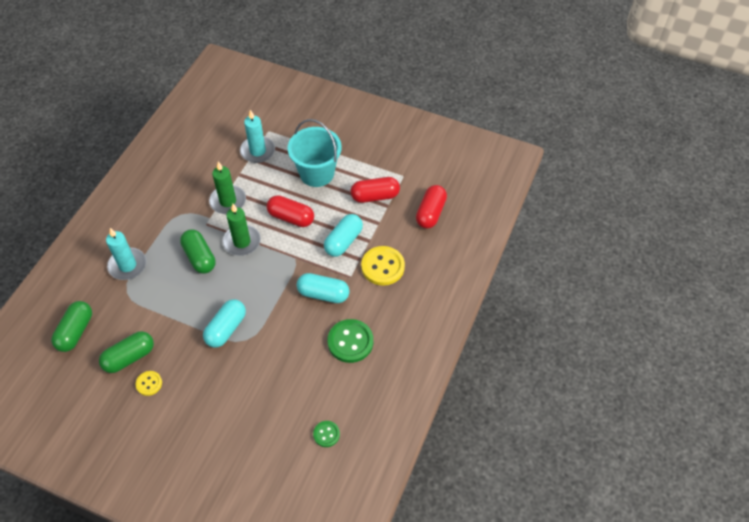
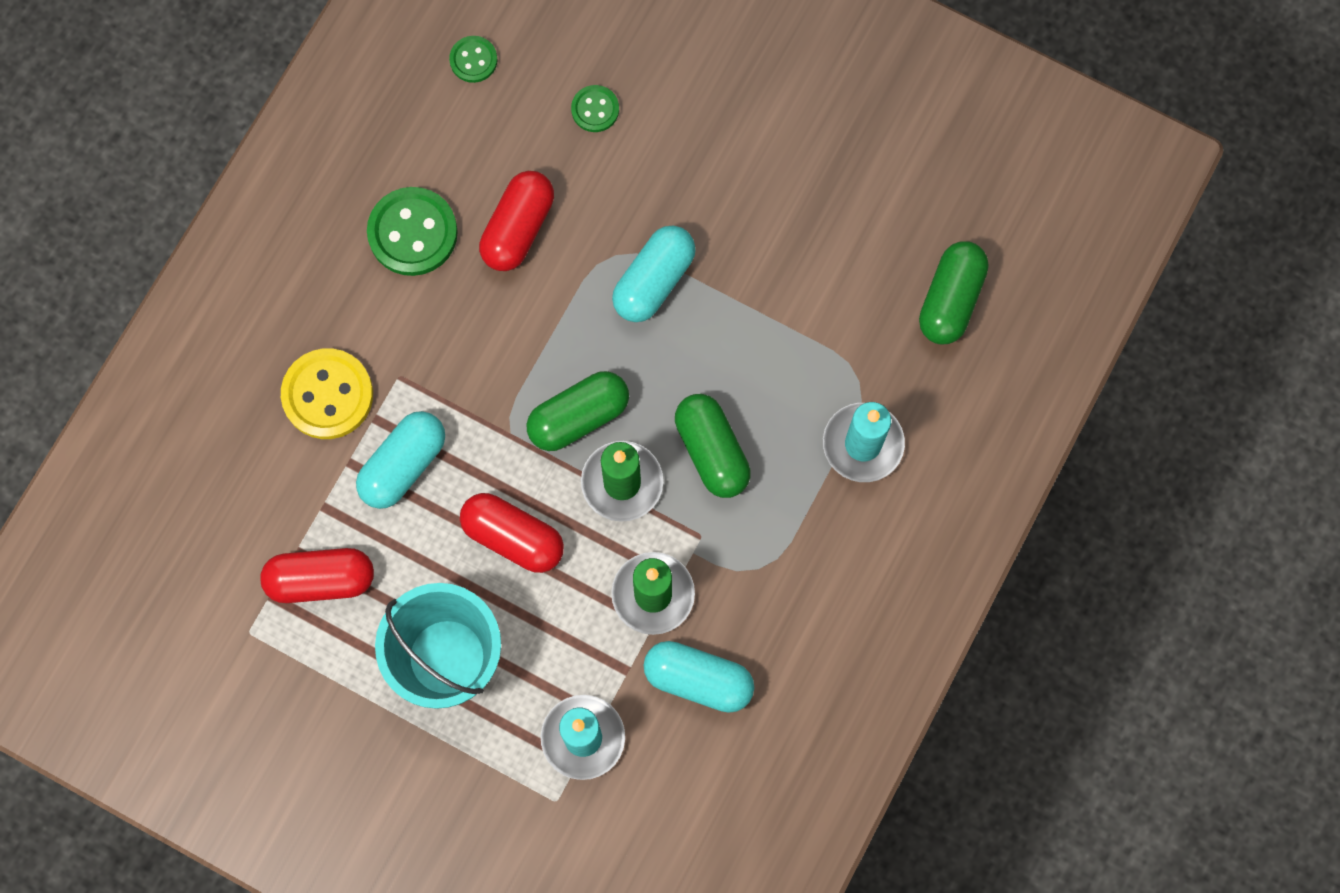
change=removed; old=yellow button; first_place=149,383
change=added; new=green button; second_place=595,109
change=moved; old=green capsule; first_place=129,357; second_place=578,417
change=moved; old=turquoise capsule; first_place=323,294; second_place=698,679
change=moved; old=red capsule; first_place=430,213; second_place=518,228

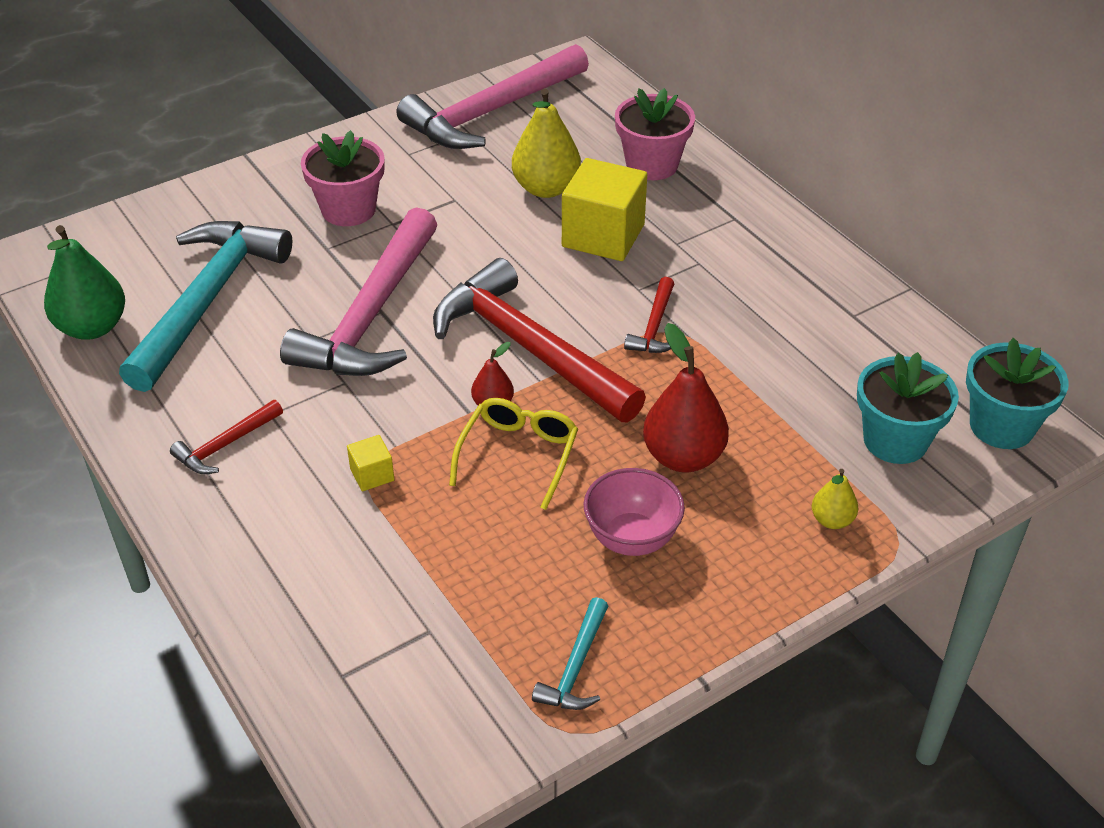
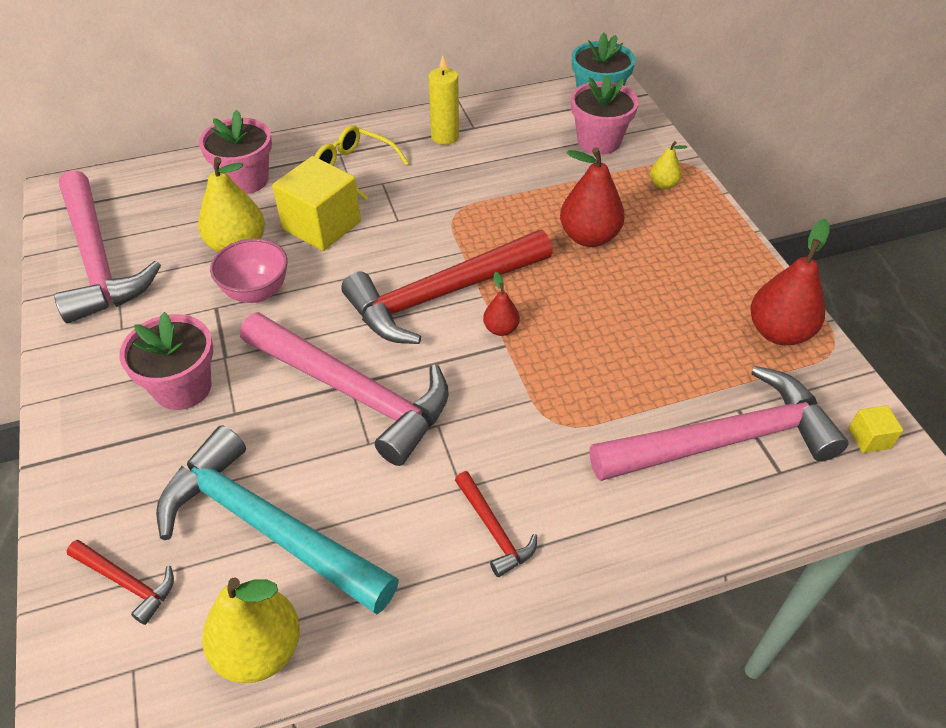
change=added; new=yellow candle; second_place=445,137
change=added; new=pink hammer; second_place=724,440
change=moved; old=yellow cube; first_place=372,475; second_place=869,438
change=moved; old=yellow glasses; first_place=518,455; second_place=354,168
change=moved; old=pink bowl; first_place=631,539; second_place=256,292
change=moved; old=red hammer; first_place=654,326; second_place=127,582
change=replaced; old=turquoise hammer; new=red pear; first_place=576,667; second_place=778,332
change=recoloured; old=green pear; new=yellow pear; first_place=92,327; second_place=259,649
change=recoloured; old=turquoise flower pot; new=pink flower pot; first_place=895,440; second_place=599,141

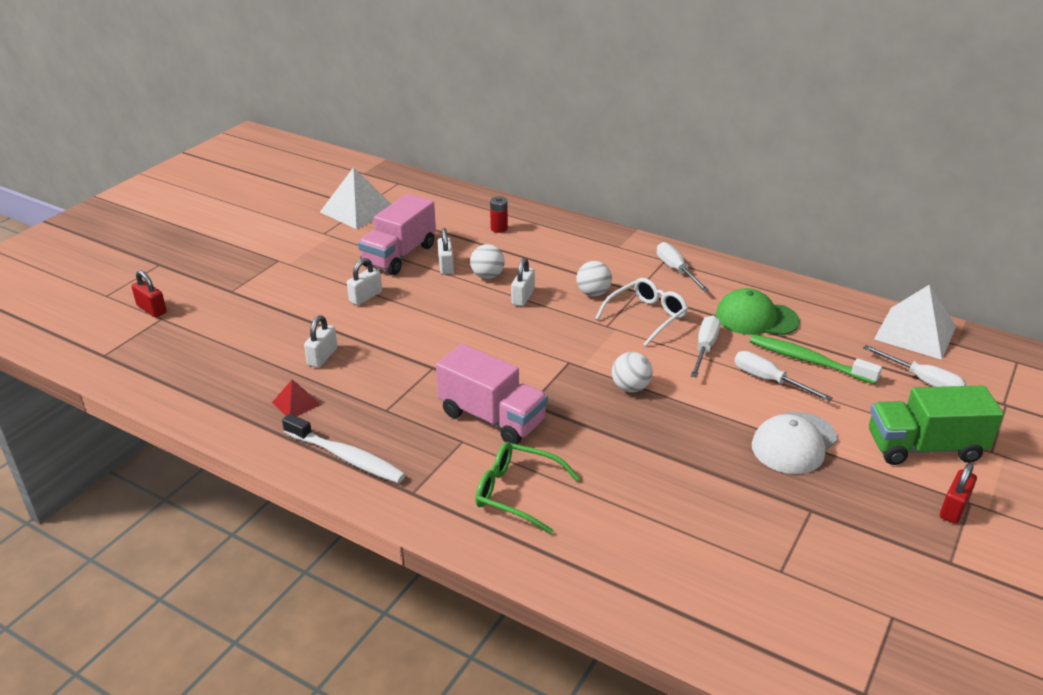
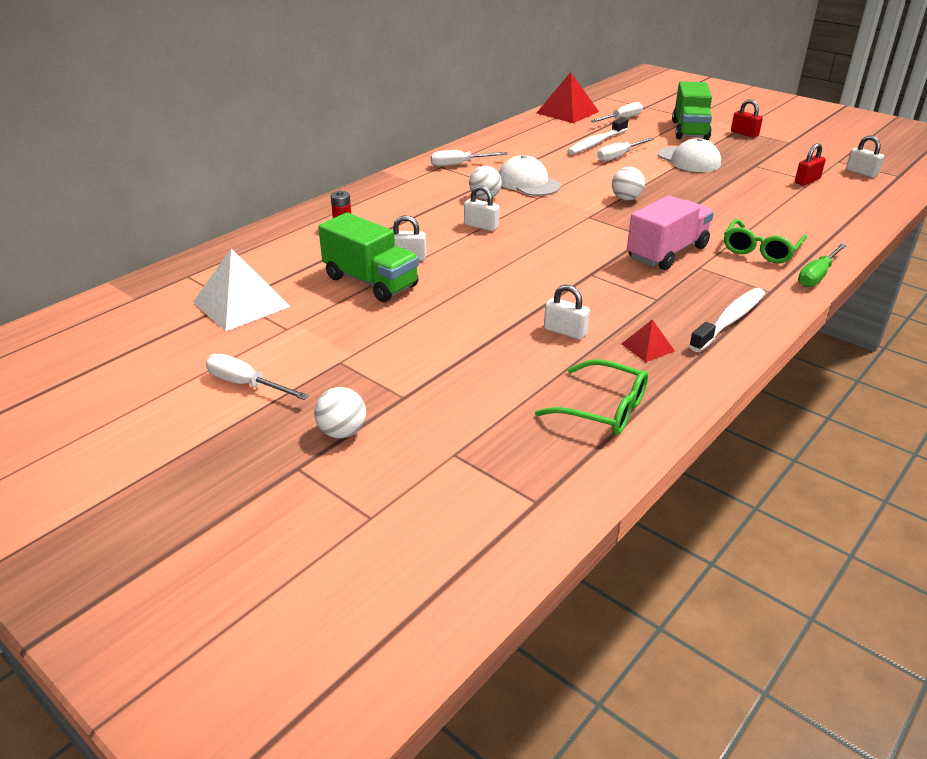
change=removed; old=green cap; first_place=756,318
change=added; new=green glasses; second_place=602,408
change=added; new=green screwdriver; second_place=817,276
change=moved; old=red padlock; first_place=152,309; second_place=807,181
change=moved; old=white padlock; first_place=365,297; second_place=861,173
change=moved; old=white ball; first_place=487,276; second_place=342,432
change=moved; old=white screwdriver; first_place=705,348; second_place=246,384
change=replaced; old=white glasses; new=white cap; first_place=646,317; second_place=528,183
change=recoloured; old=pink truck; new=green truck; first_place=399,255; second_place=370,282
change=recoloured; old=green toothbrush; new=white toothbrush; first_place=808,360; second_place=596,143
change=recoloured; old=white pyramid; new=red pyramid; first_place=915,332; second_place=567,112

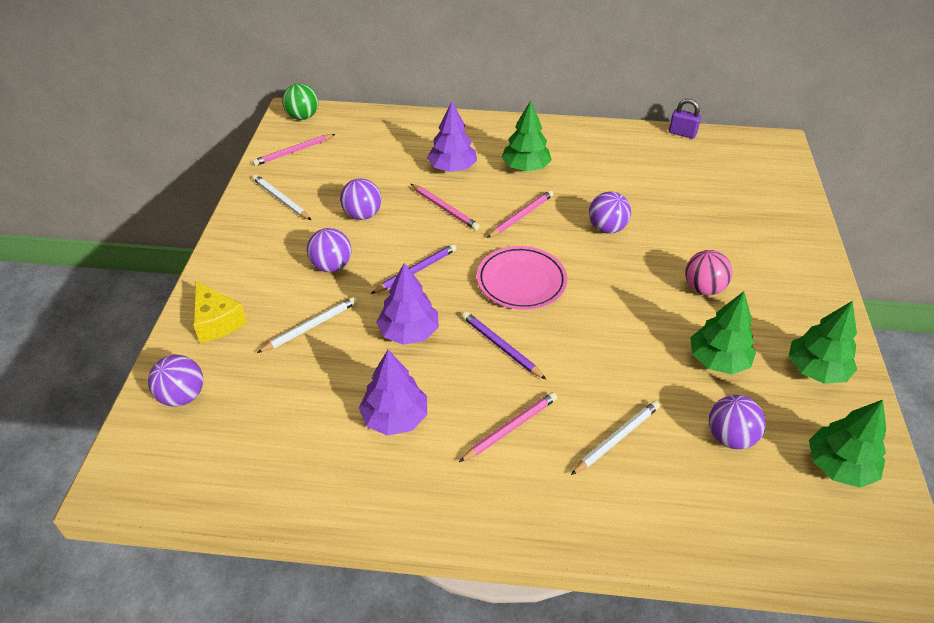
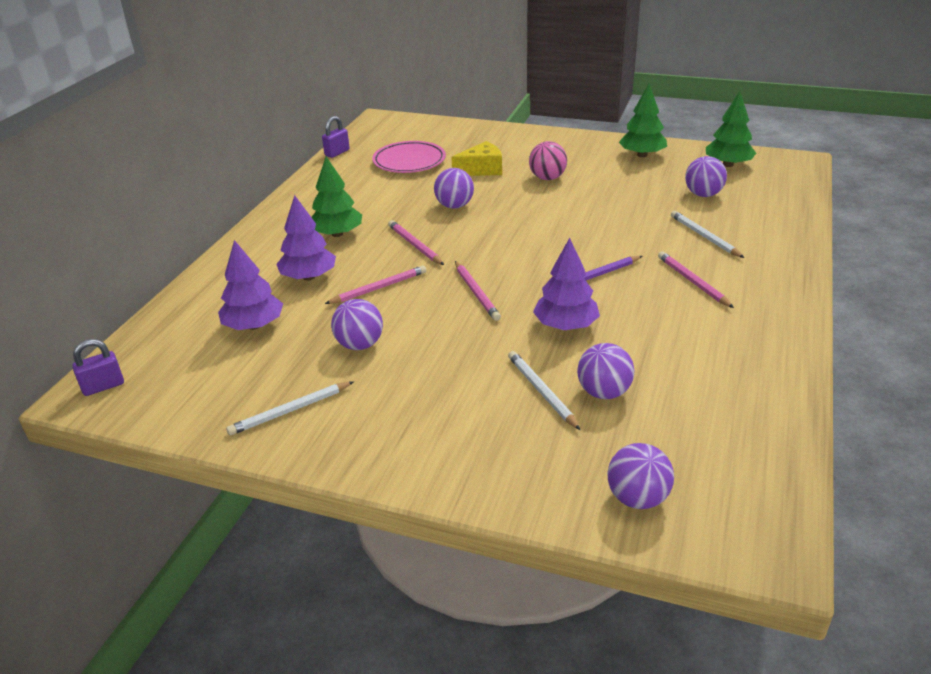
change=removed; old=purple pencil; first_place=416,271
change=removed; old=green tree; first_place=718,360
change=moved; old=yellow cheese; first_place=217,322; second_place=482,170
change=moved; old=pink pencil; first_place=293,152; second_place=476,293
change=moved; old=purple ball; first_place=331,266; second_place=604,392
change=moved; old=purple tree; first_place=395,418; second_place=254,325
change=moved; old=pink plate; first_place=521,281; second_place=409,161
change=replaced; old=green ball; new=purple padlock; first_place=302,117; second_place=103,386

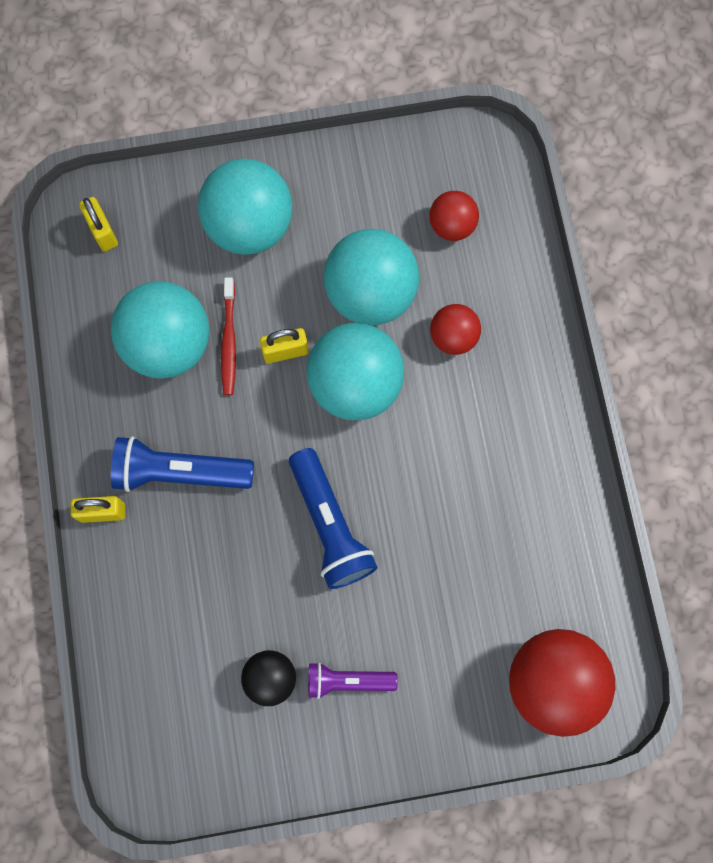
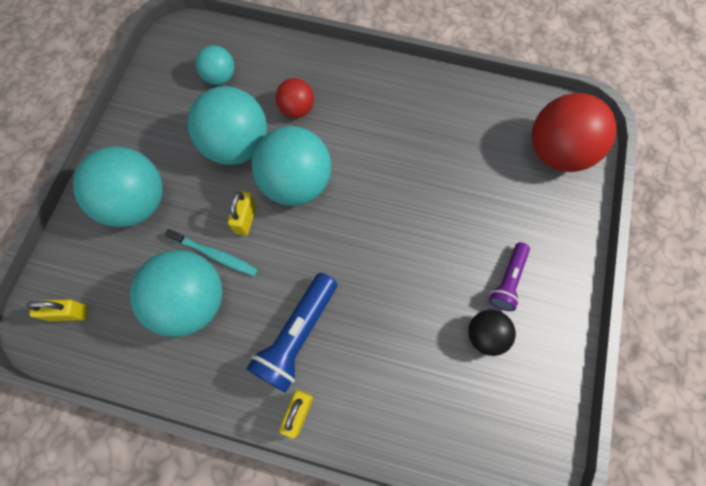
change=removed; old=blue flashlight; first_place=330,525
change=recoloured; old=red toothbrush; new=turquoise toothbrush; first_place=229,340; second_place=214,255
change=recoloured; old=red ball; new=turquoise ball; first_place=452,226; second_place=220,77

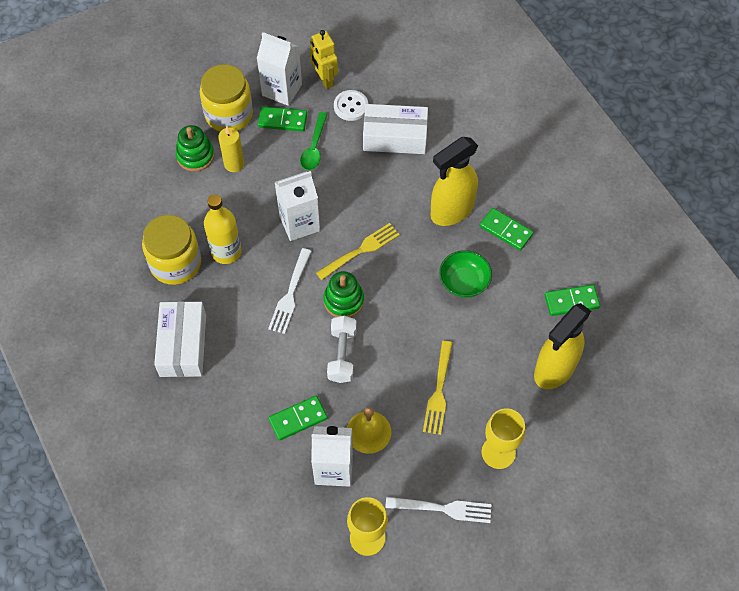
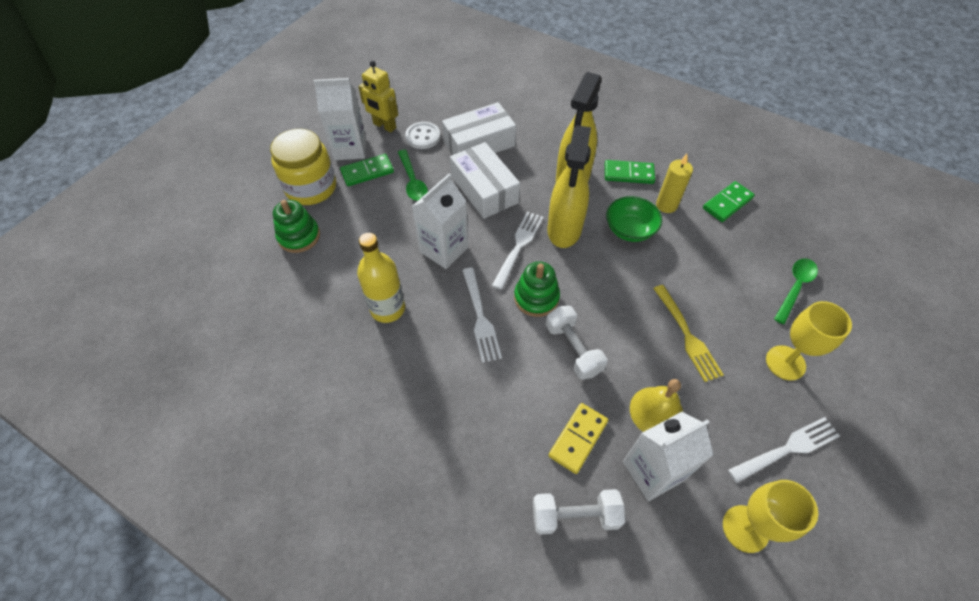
change=removed; old=yellow jar; first_place=175,263
change=added; new=white dumbbell; second_place=575,516
change=added; new=green spoon; second_place=795,287
change=moved; old=white box; first_place=183,345; second_place=484,189
change=moved; old=yellow candle; first_place=234,164; second_place=666,205
change=moved; old=yellow spray bottle; first_place=554,370; second_place=564,230
change=recoloured; old=green domino; new=yellow domino; first_place=298,419; second_place=578,438
change=recoloured; old=yellow fork; new=white fork; first_place=360,251; second_place=518,247

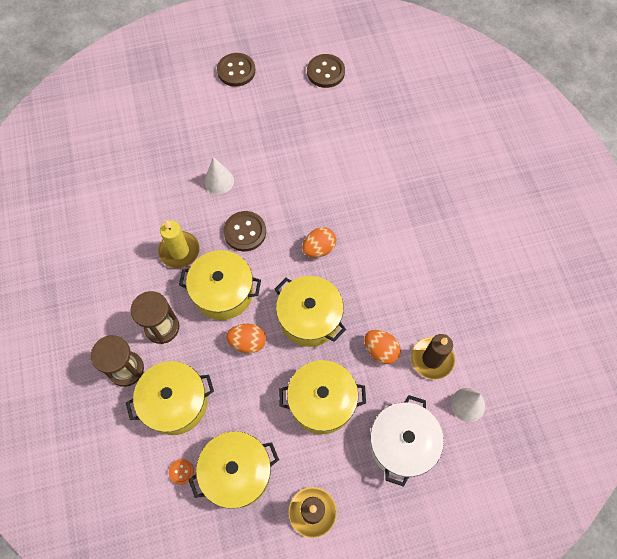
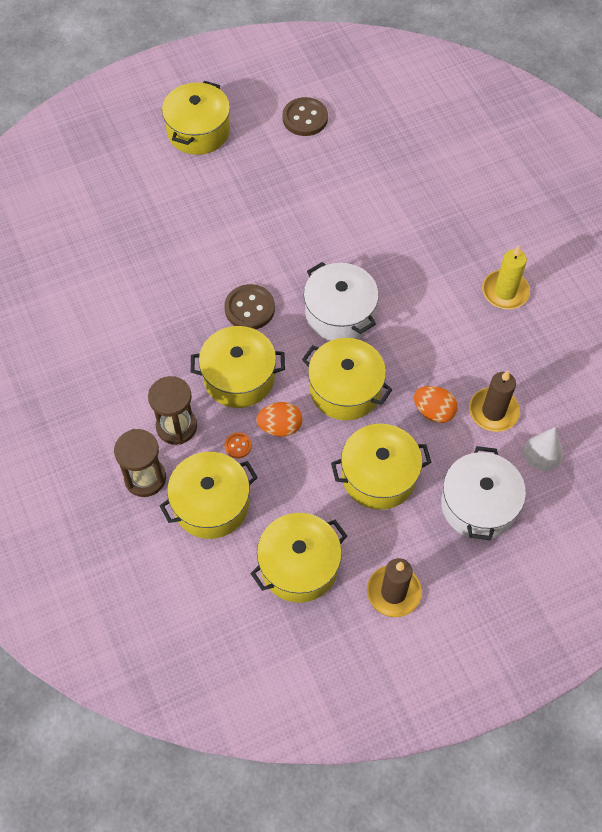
change=removed; old=white cone; first_place=219,181
change=moved; old=yellow candle; first_place=179,251; second_place=505,292
change=moved; old=orange button; first_place=181,471; second_place=238,446
change=replaced; old=brown button; new=yellow pot; first_place=236,71; second_place=198,131
change=replaced; old=orange egg; new=white pot; first_place=319,248; second_place=340,313

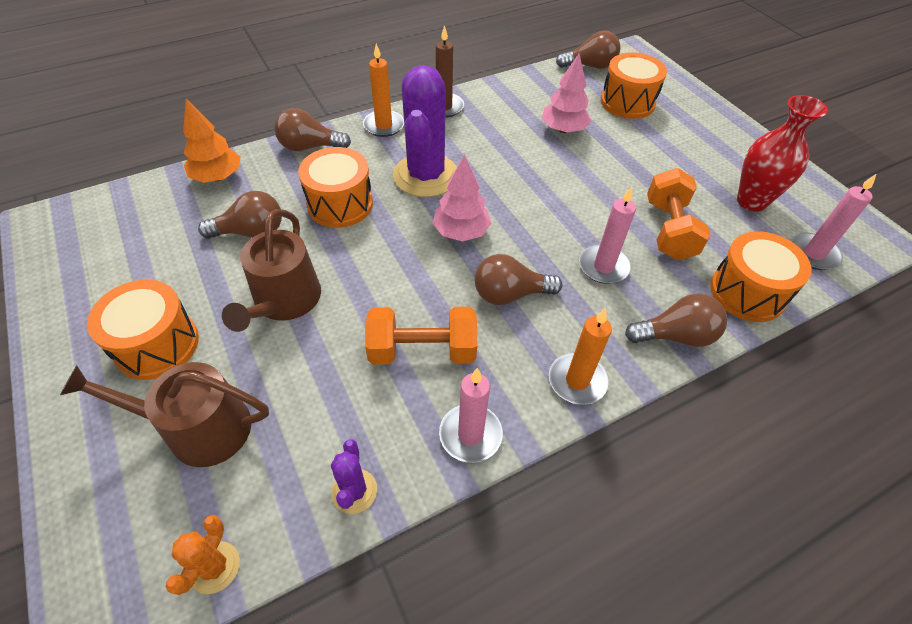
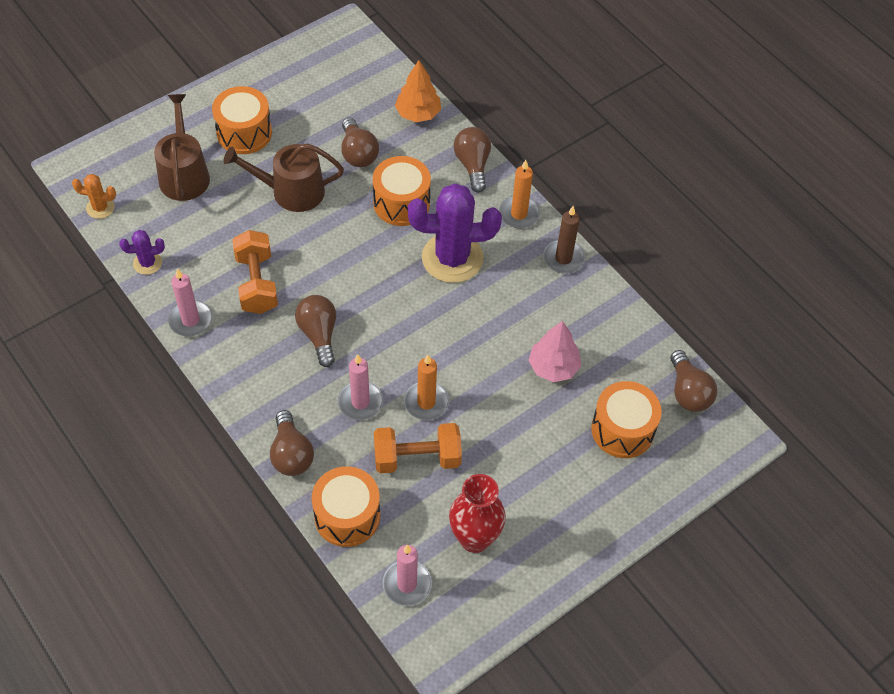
change=removed; old=pink tree; first_place=461,232
change=moved; old=orange candle; first_place=577,381; second_place=426,402

